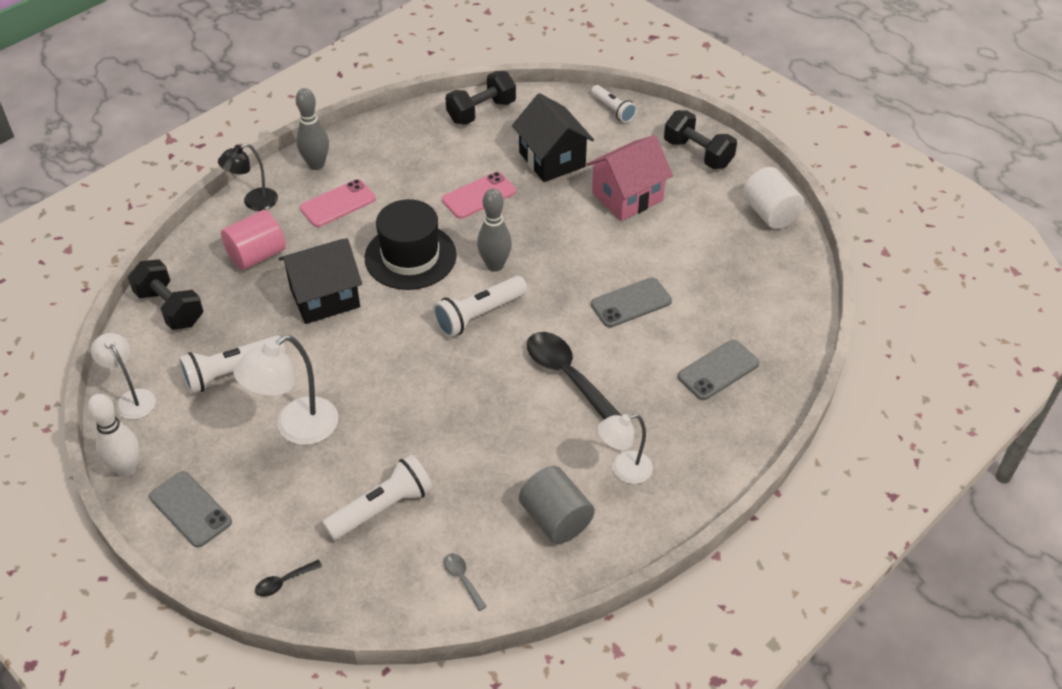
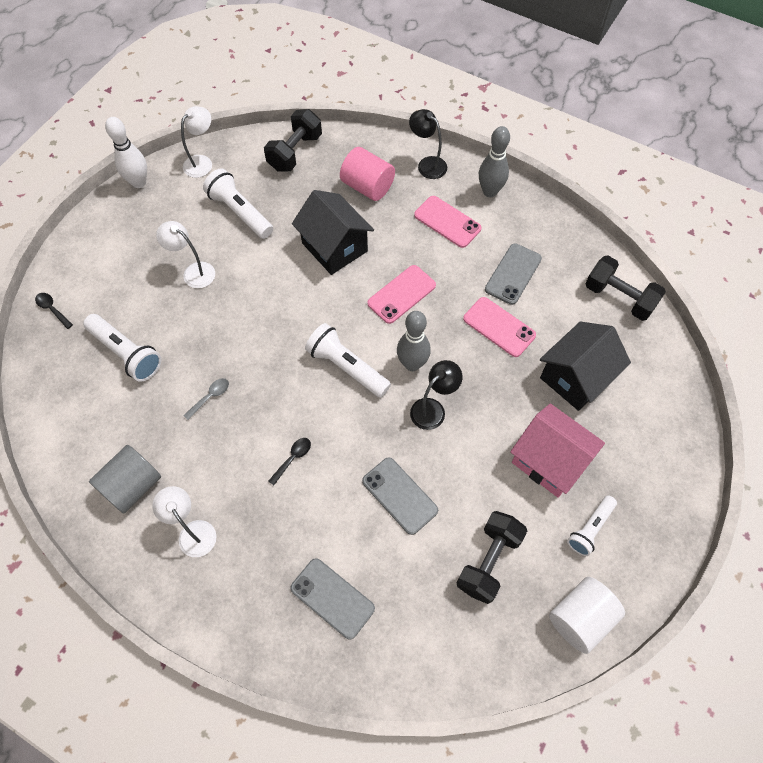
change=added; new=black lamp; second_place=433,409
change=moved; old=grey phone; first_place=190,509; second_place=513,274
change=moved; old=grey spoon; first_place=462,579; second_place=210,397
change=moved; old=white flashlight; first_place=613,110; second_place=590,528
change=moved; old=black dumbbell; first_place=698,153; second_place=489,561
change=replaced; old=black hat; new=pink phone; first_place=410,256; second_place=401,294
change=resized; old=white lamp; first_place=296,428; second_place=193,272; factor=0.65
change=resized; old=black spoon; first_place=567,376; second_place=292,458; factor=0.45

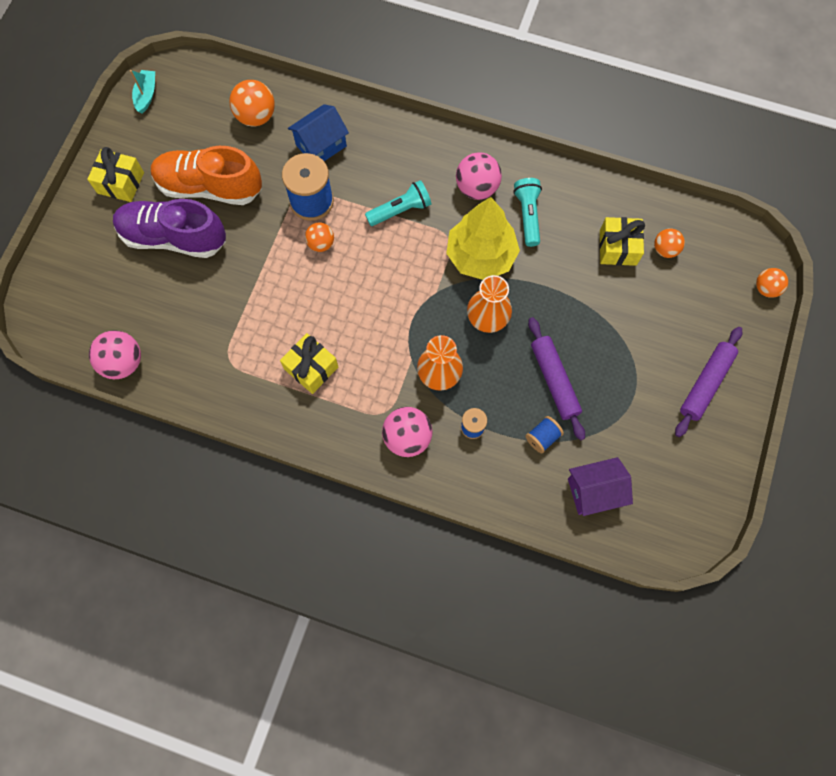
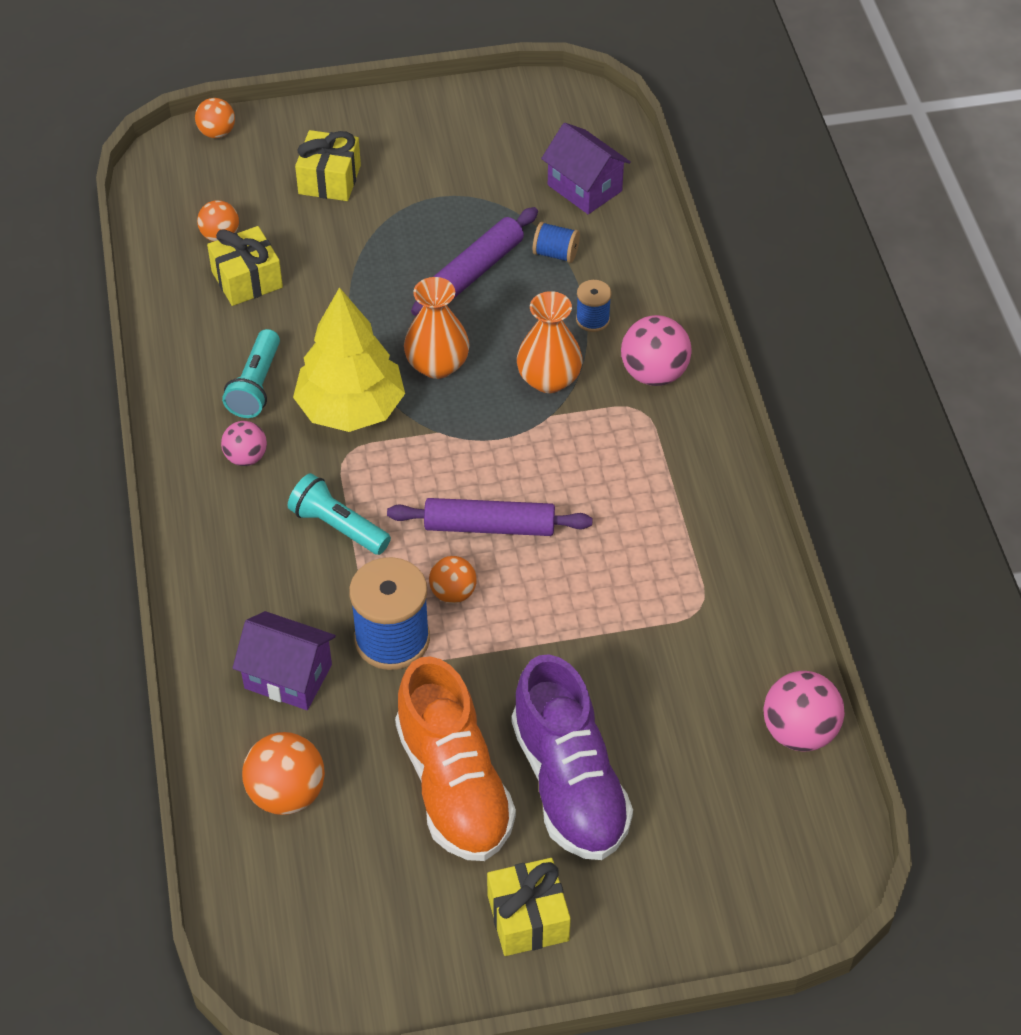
change=removed; old=turquoise boat; first_place=146,95
change=moved; old=yellow gift; first_place=311,368; second_place=329,179
change=moved; old=purple rolling pin; first_place=705,384; second_place=489,526
change=recoloured; old=blue house; new=purple house; first_place=321,145; second_place=288,676
change=turned; old=turquoise flashlight; first_place=528,215; second_place=256,385; degrees=-45
change=resized; old=pink ball; first_place=477,188; second_place=246,457; factor=0.63

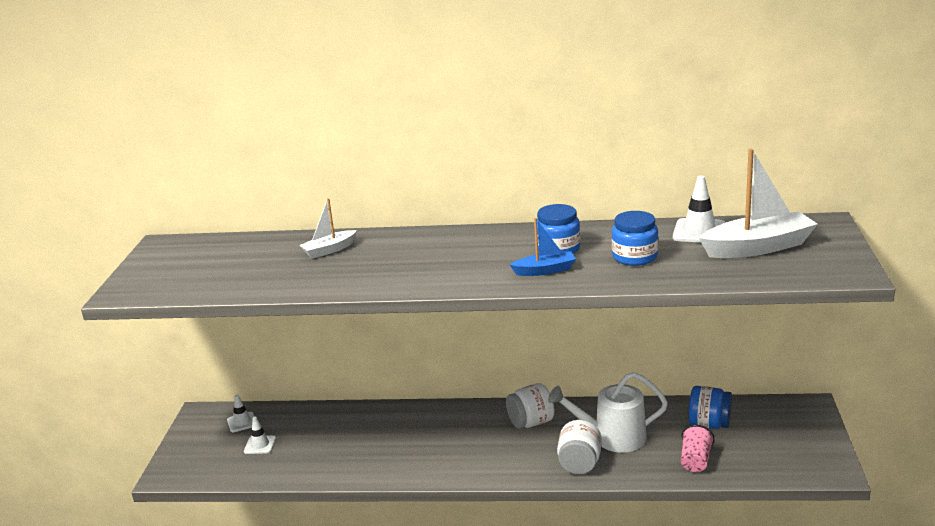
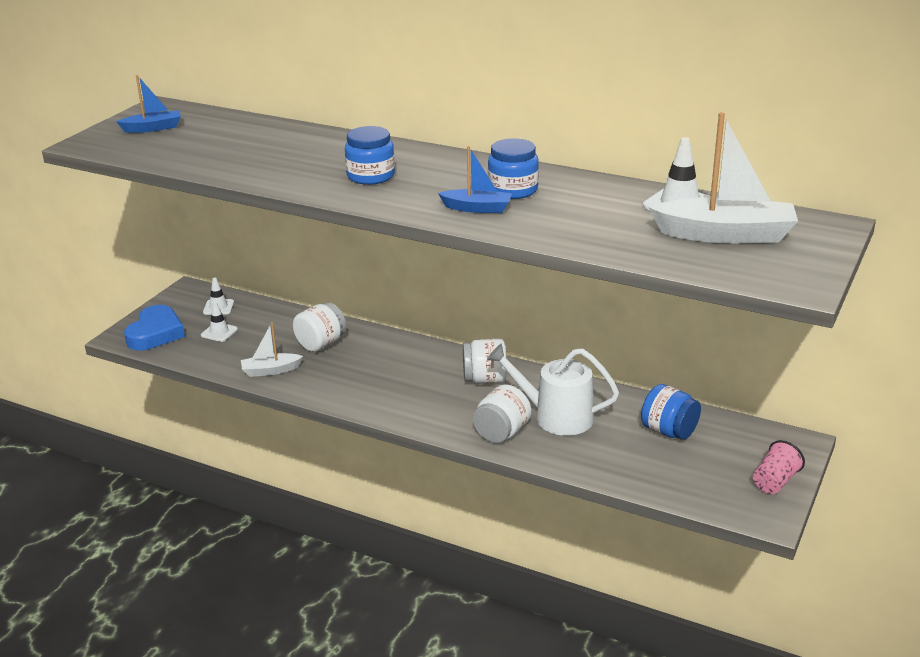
change=added; new=blue boat; second_place=153,128
change=added; new=blue heart; second_place=155,333
change=added; new=white jar; second_place=321,344
change=moved; old=white boat; first_place=329,250; second_place=270,370
change=moved; old=blue jar; first_place=635,257; second_place=370,176
change=moved; old=pink cup; first_place=695,461; second_place=775,481

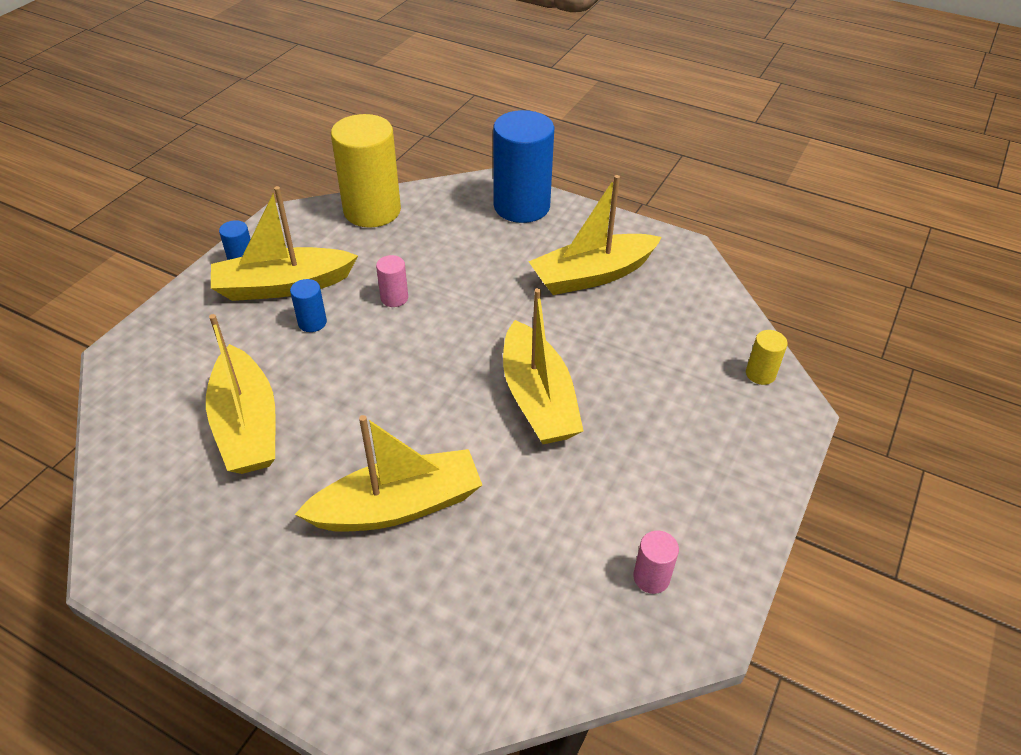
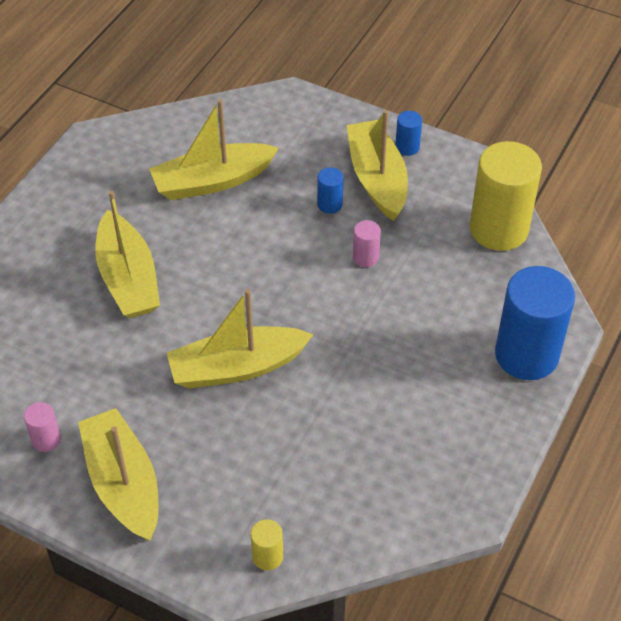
change=moved; old=yellow boat; first_place=592,275; second_place=123,483

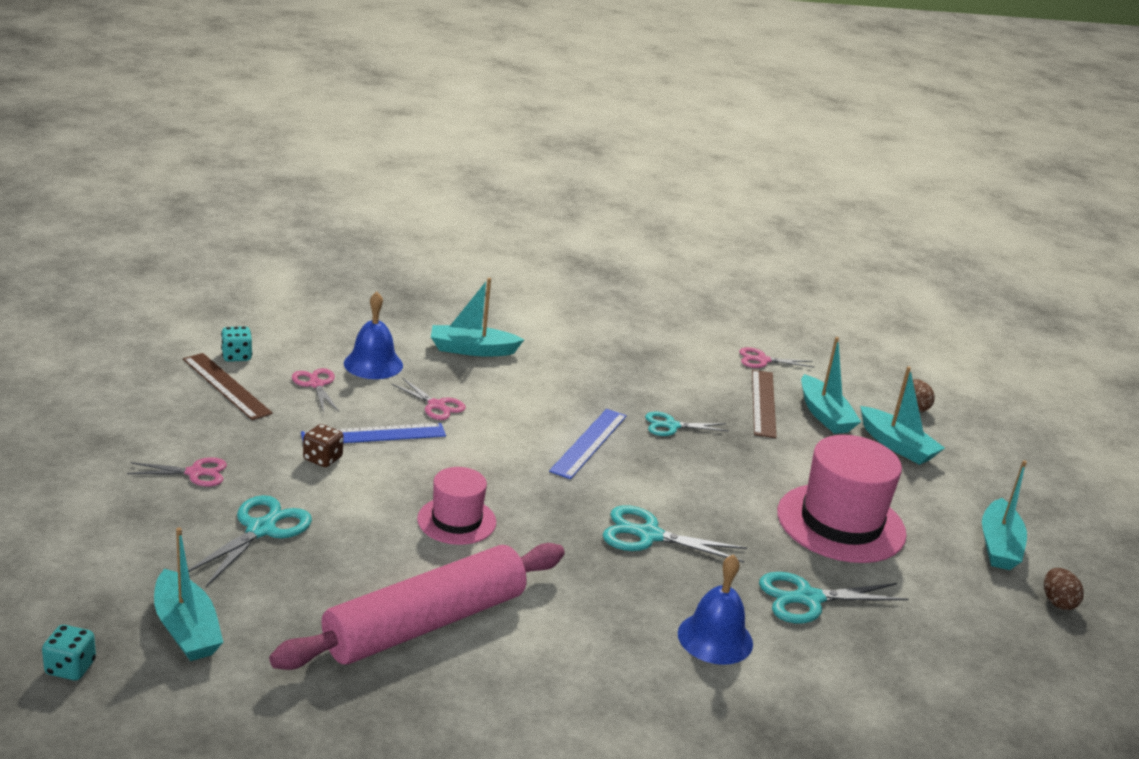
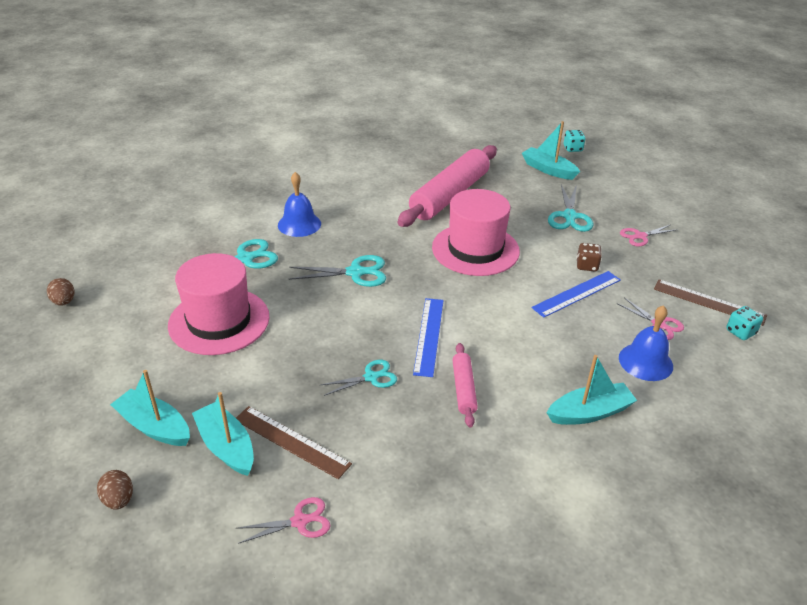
change=removed; old=pink scissors; first_place=436,405
change=removed; old=turquoise boat; first_place=998,545
change=added; new=pink rolling pin; second_place=463,389
change=turned; old=brown ruler; first_place=763,403; second_place=291,441; degrees=-45
change=resized; old=pink hat; first_place=456,521; second_place=475,249; factor=1.72

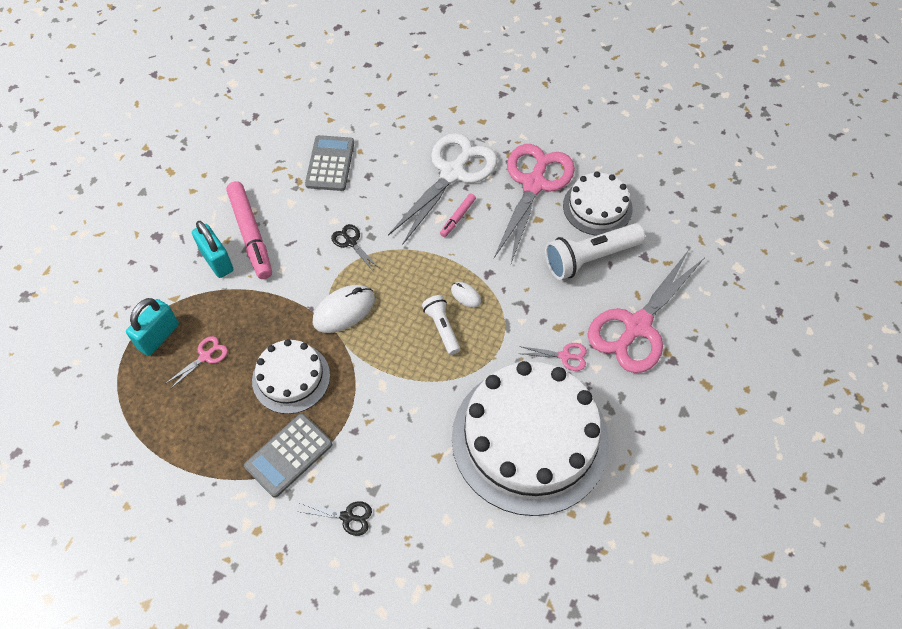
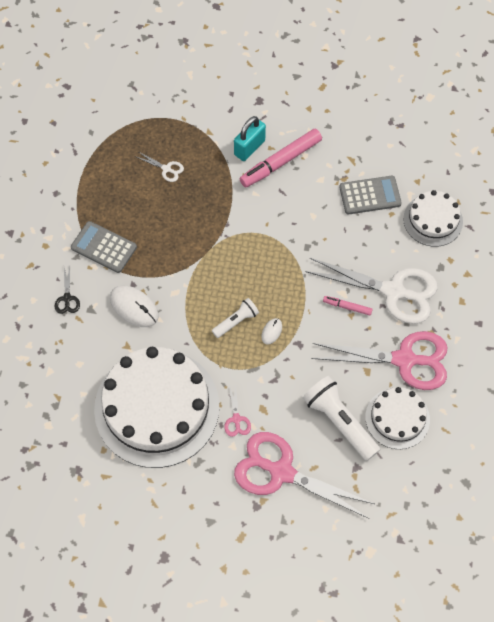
change=removed; old=turquoise padlock; first_place=158,336
change=removed; old=black scissors; first_place=351,242
change=moved; old=white cake; first_place=291,378; second_place=433,220
change=moved; old=white mouse; first_place=344,310; second_place=134,307
change=recoloured; old=pink scissors; new=white scissors; first_place=205,356; second_place=166,169

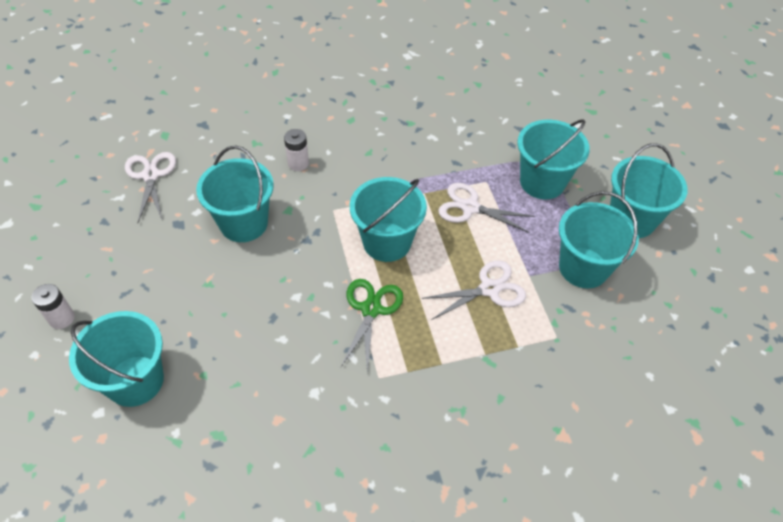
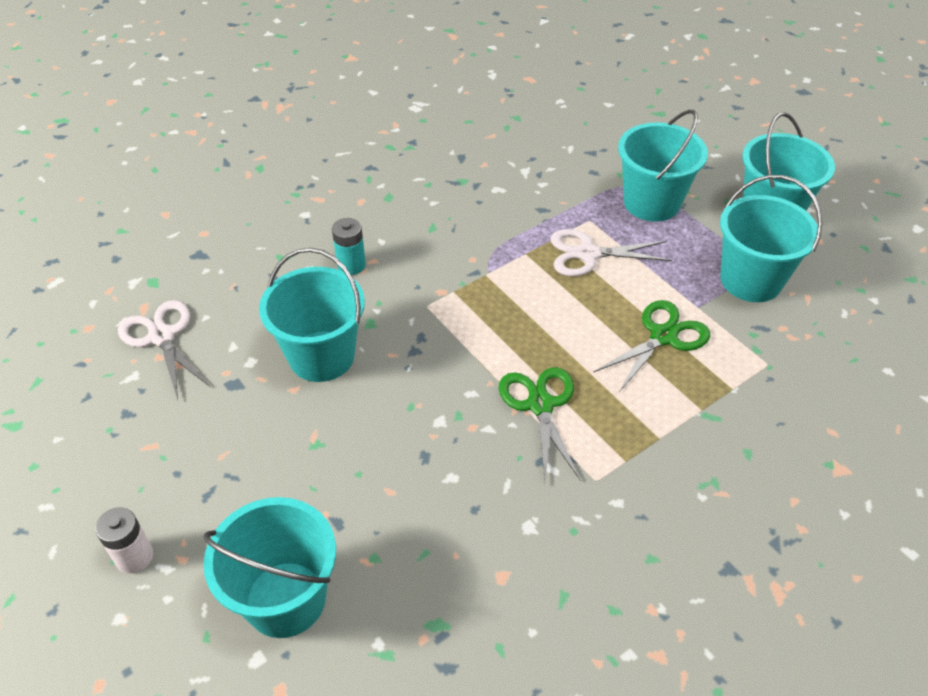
change=removed; old=turquoise bucket; first_place=387,242
change=recoloured; old=white battery; new=turquoise battery; first_place=298,163; second_place=351,265
change=recoloured; old=white scissors; new=green scissors; first_place=489,289; second_place=663,336

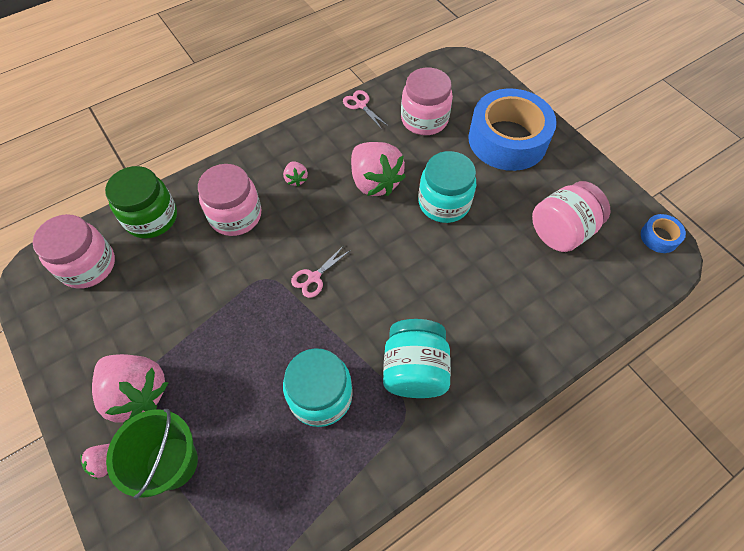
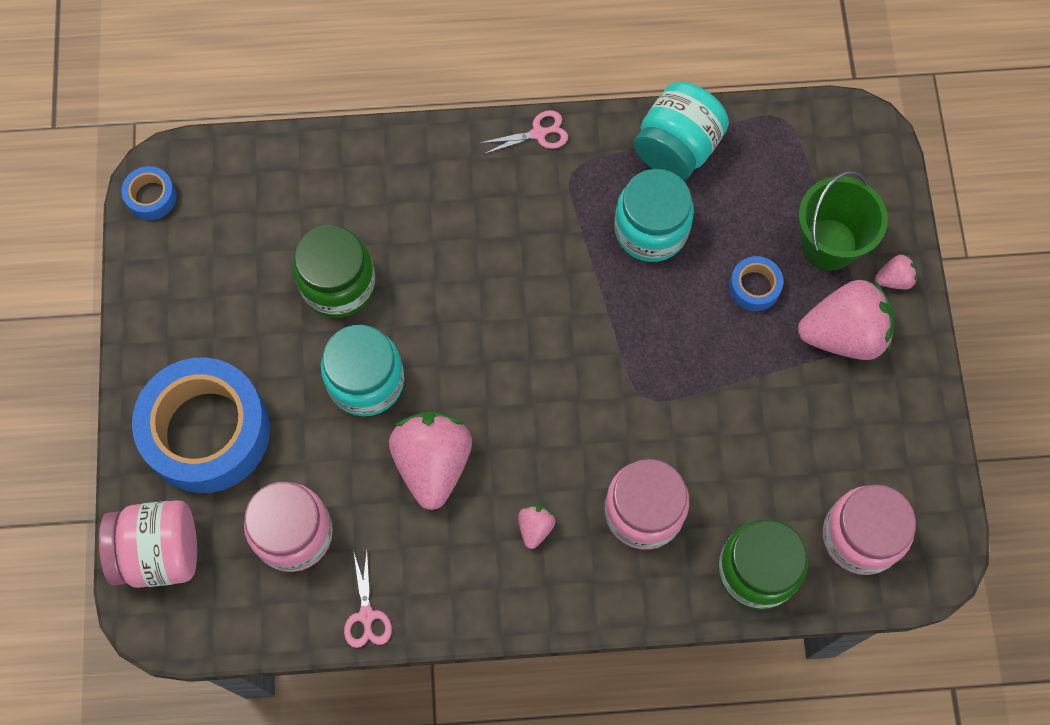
change=added; new=green jar; second_place=338,284
change=added; new=blue tape; second_place=754,287
change=moved; old=pink scissors; first_place=314,277; second_place=538,133
change=moved; old=turquoise jar; first_place=414,370; second_place=677,148
change=moved; old=pink jar; first_place=561,231; second_place=160,552
change=turned; old=pink strawberry; first_place=137,393; second_place=843,334; degrees=105

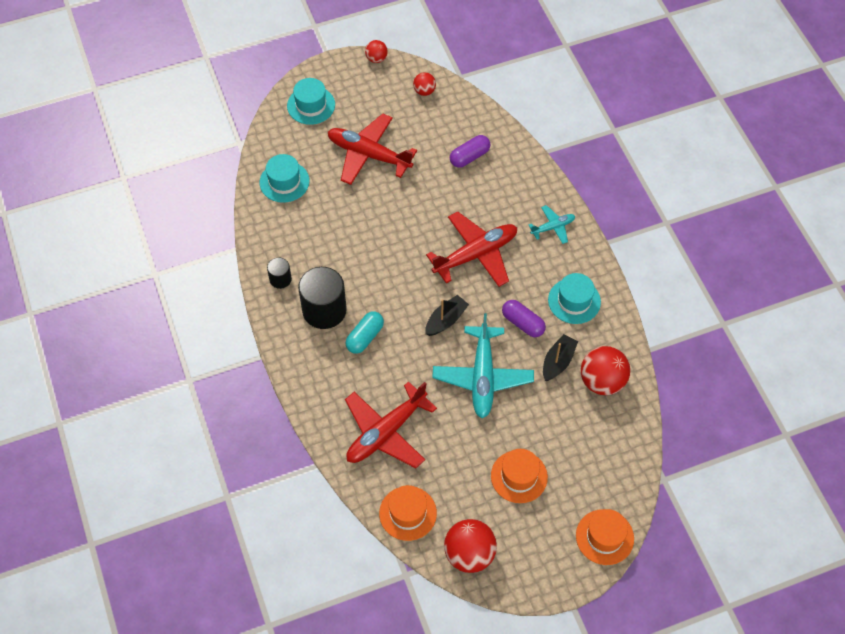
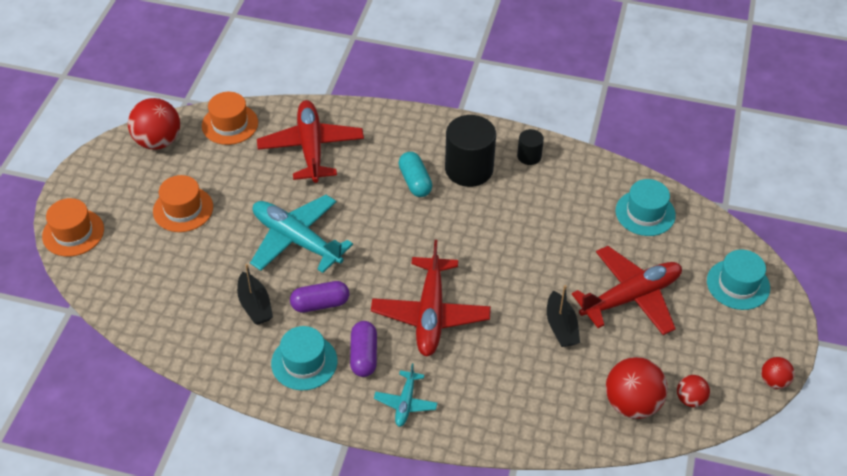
change=moved; old=black boat; first_place=446,320; second_place=561,327
change=moved; old=purple capsule; first_place=469,157; second_place=364,355
change=moved; old=red ball; first_place=602,381; second_place=632,403

